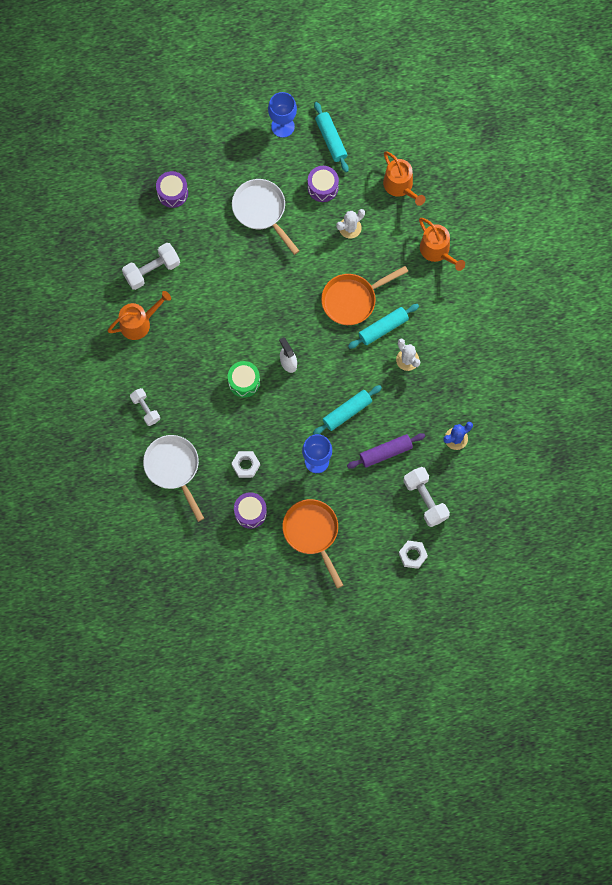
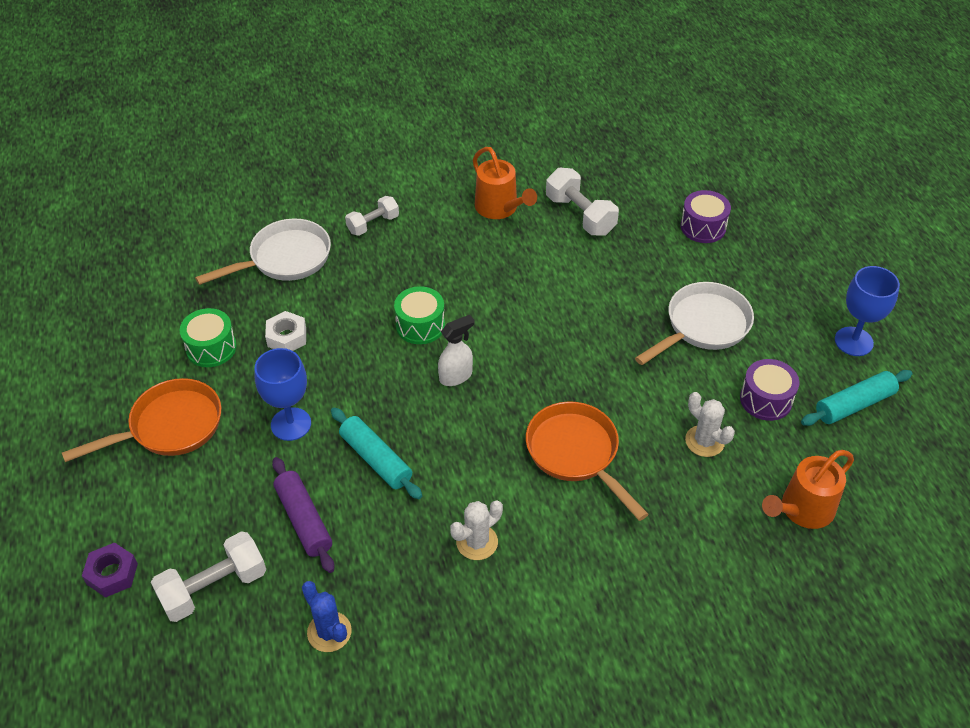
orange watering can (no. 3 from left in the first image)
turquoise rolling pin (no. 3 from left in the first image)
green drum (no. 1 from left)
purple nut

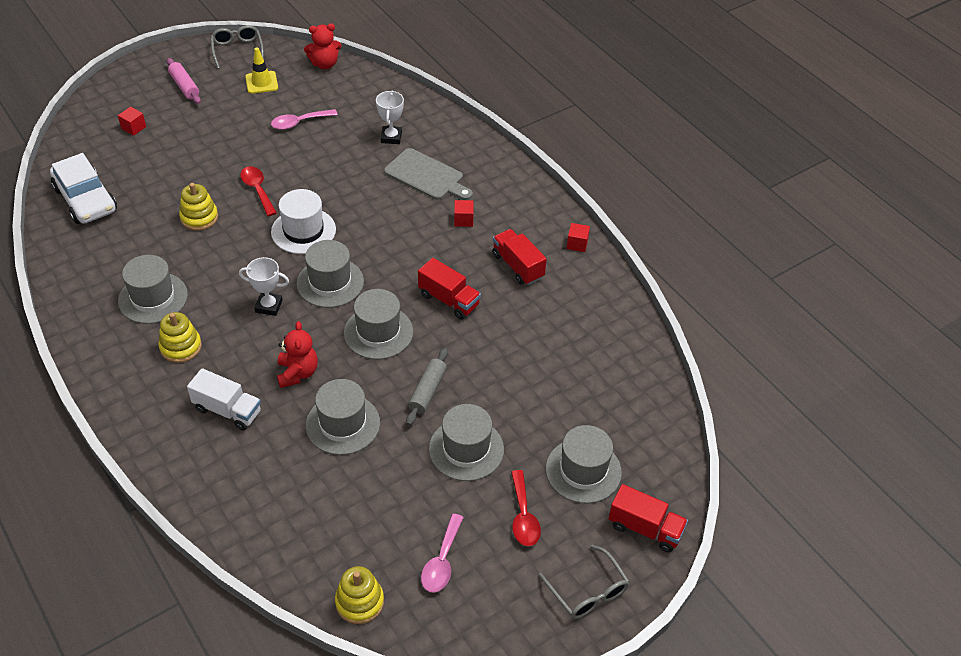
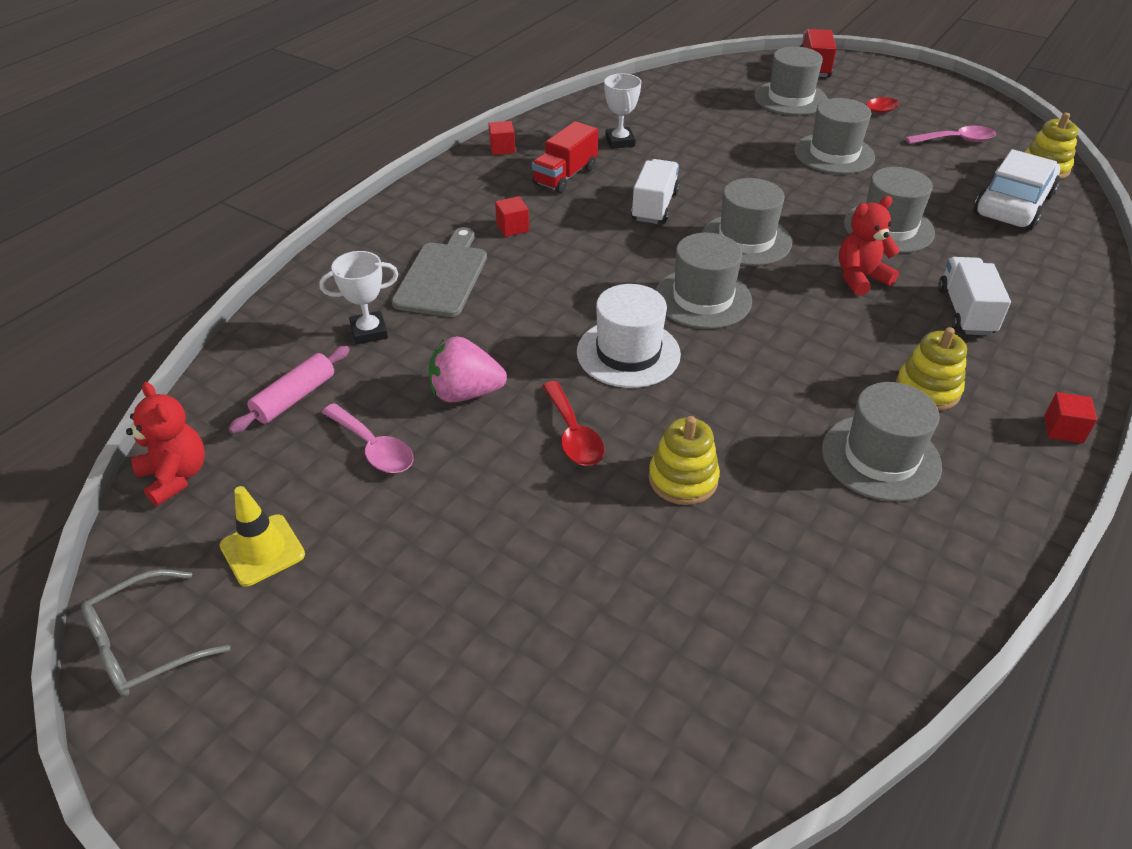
pink rolling pin
red cube (no. 3 from left)
white car
red spoon (no. 1 from left)
white trophy (no. 2 from left)
white truck (no. 1 from left)
grey rolling pin
grey glasses (no. 2 from left in the first image)
pink strawberry

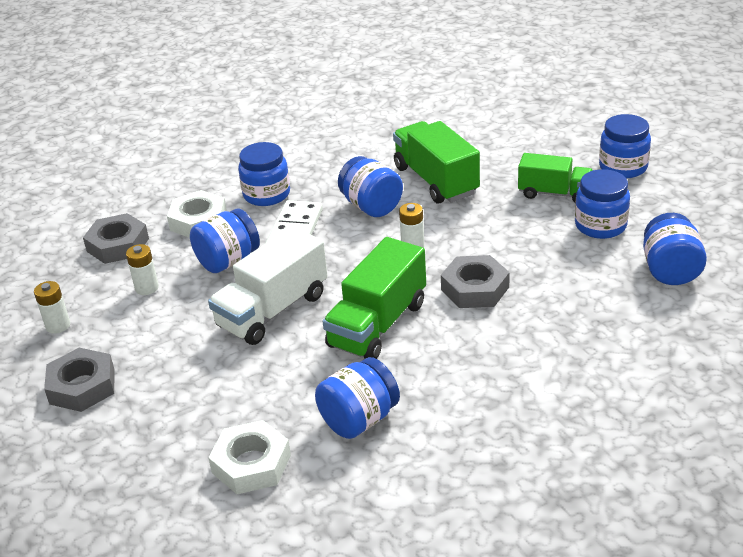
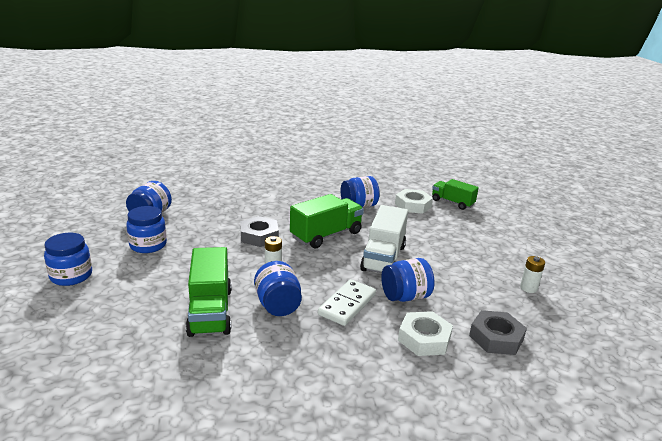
blue jar (no. 2 from left in the first image)
green truck (no. 3 from left)
white truck
white battery (no. 2 from left in the first image)
grey nut (no. 1 from left in the first image)

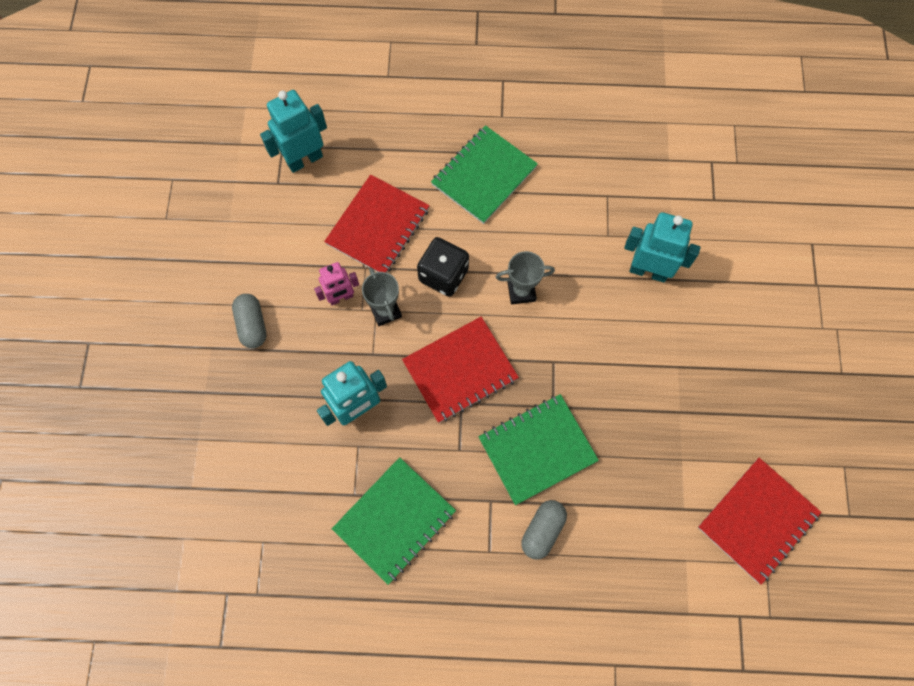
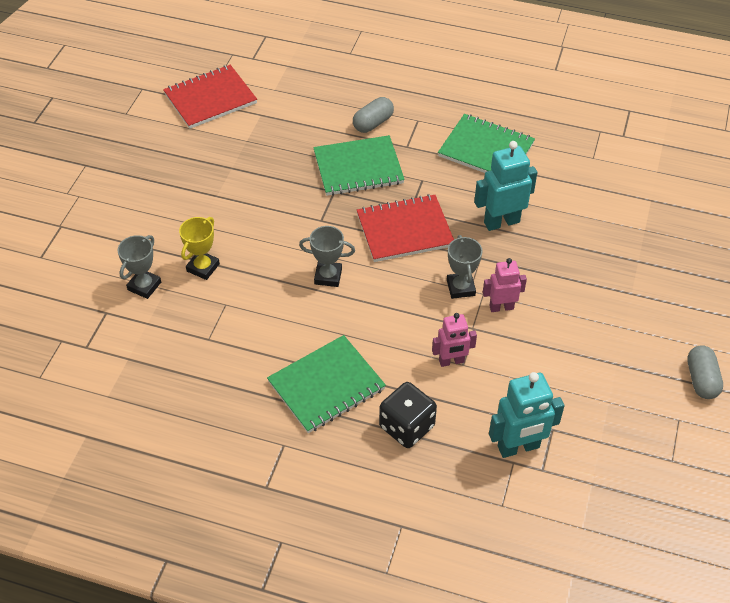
pink robot (no. 1 from left)
yellow trophy
black dice
grey capsule (no. 2 from left)
green notebook (no. 3 from left)
grey trophy (no. 1 from left)

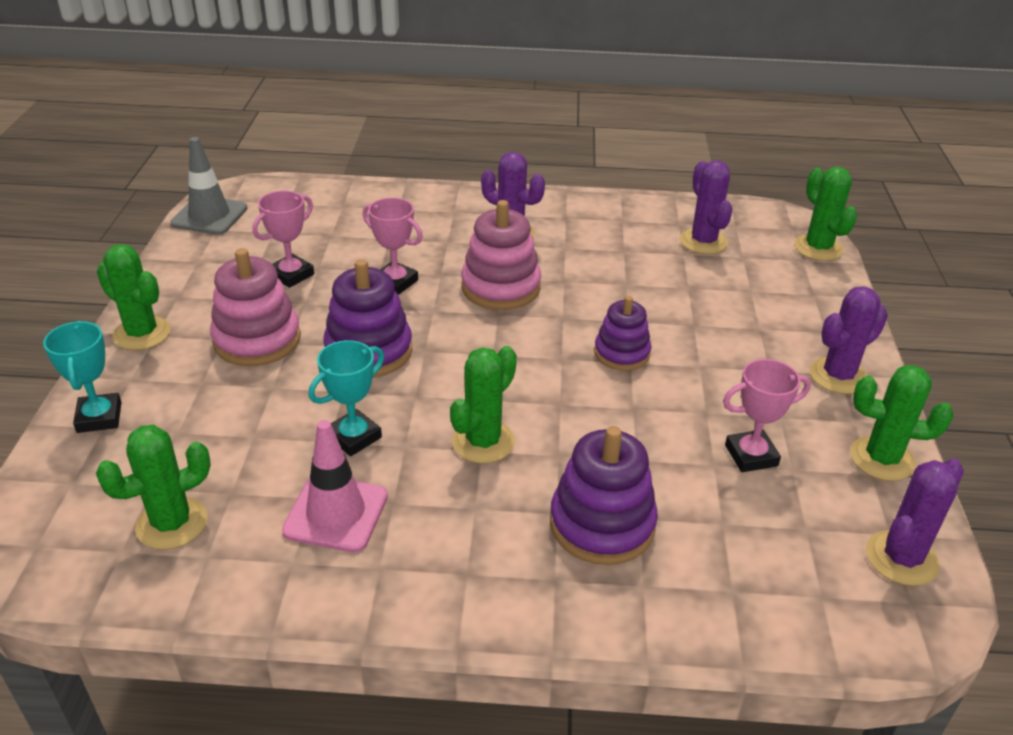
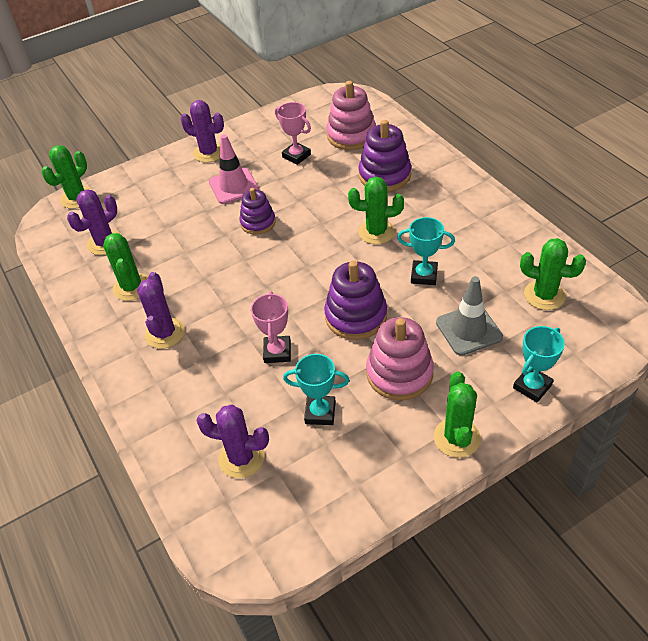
grey traffic cone
turquoise trophy (no. 1 from left)
pink stacking toy (no. 1 from left)
green cactus (no. 2 from left)
pink traffic cone
purple cactus (no. 4 from left)

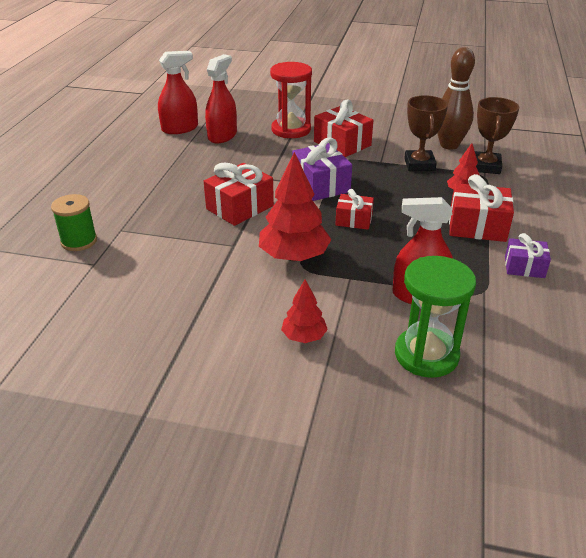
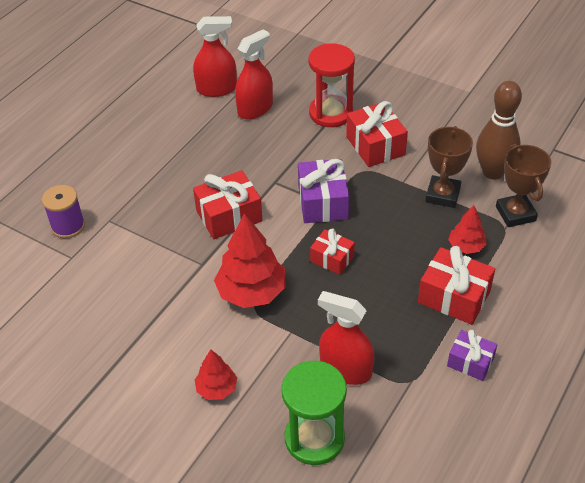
brown trophy (no. 2 from left)
purple spool

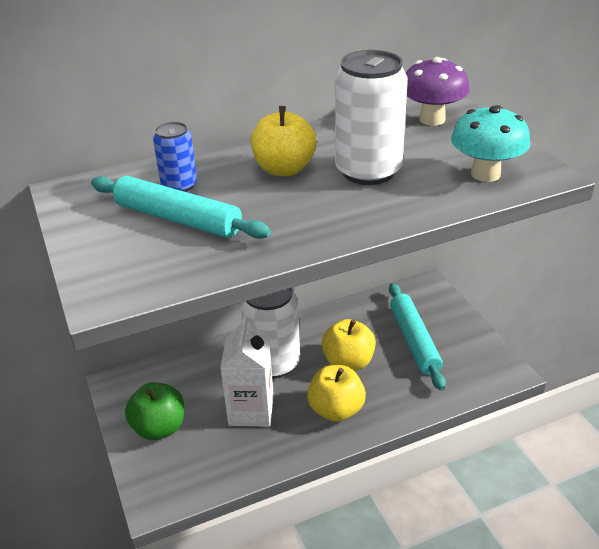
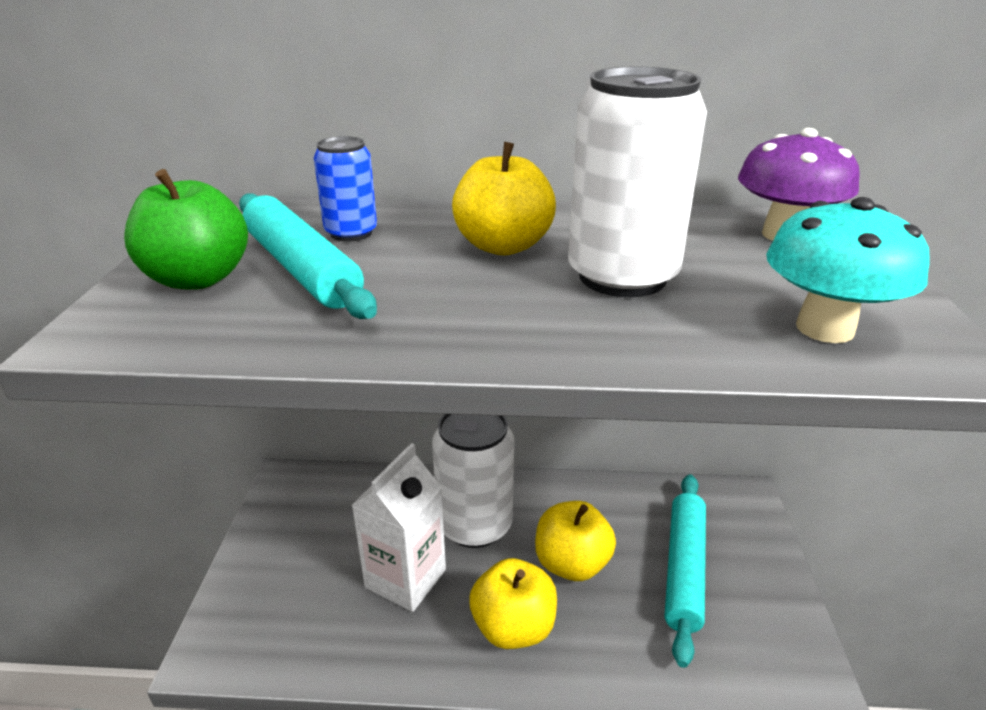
green apple

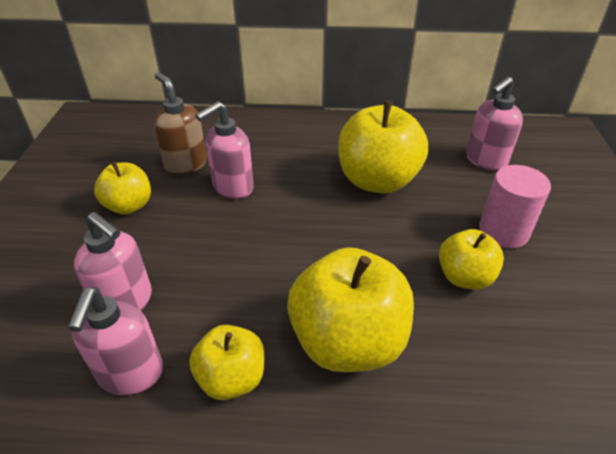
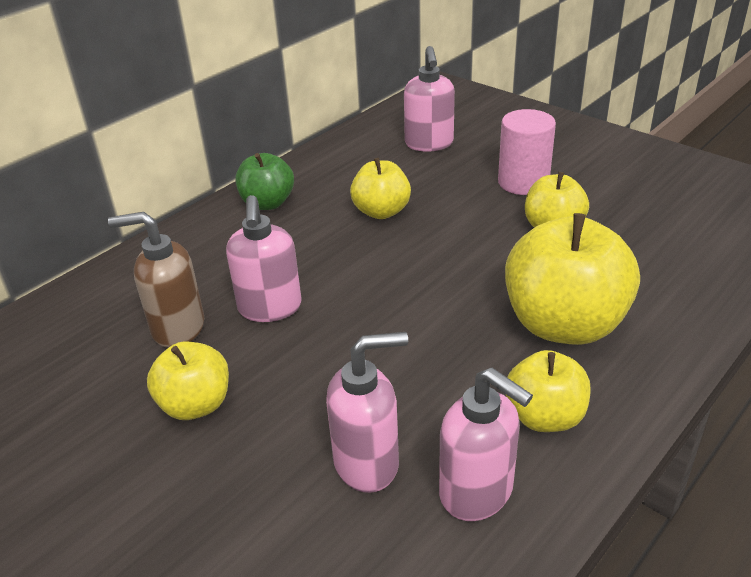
yellow apple (no. 2 from left)
green apple

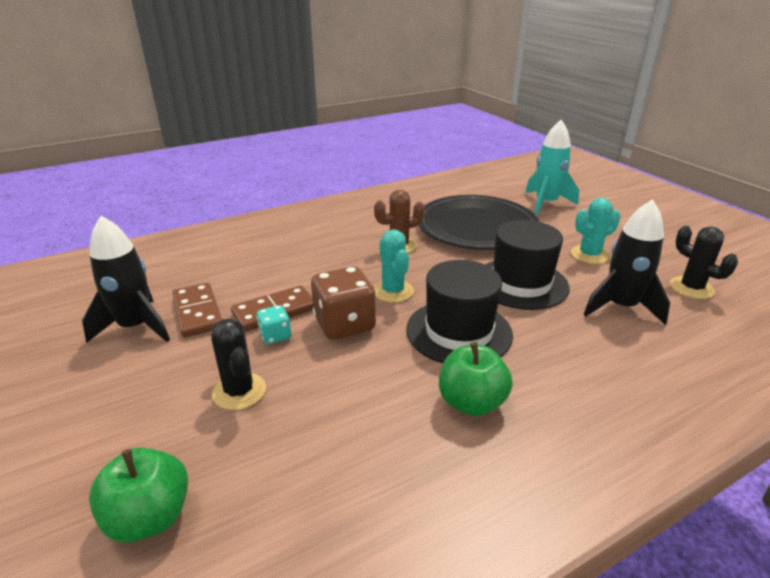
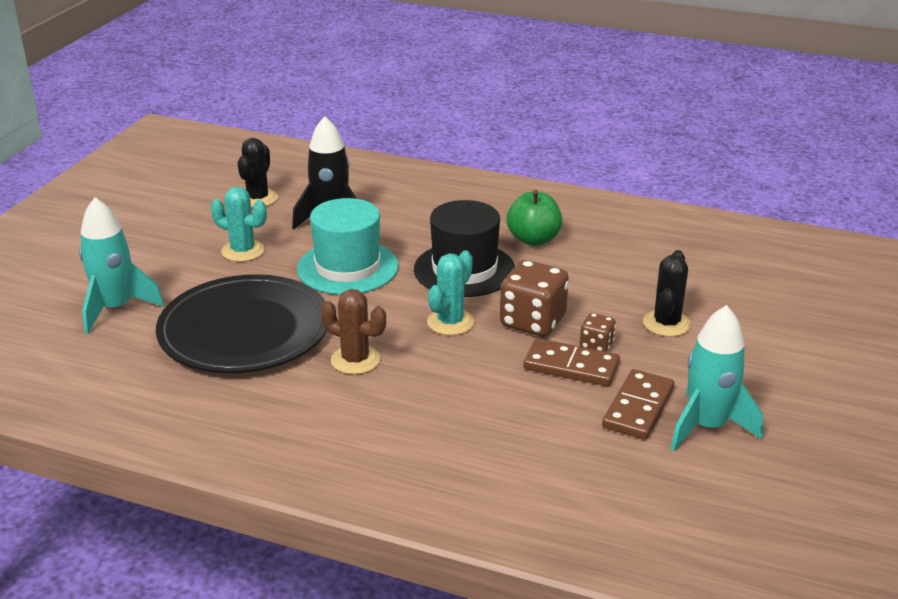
turquoise rocket (no. 2 from left)
turquoise hat
brown dice (no. 2 from left)
green apple (no. 1 from left in the first image)

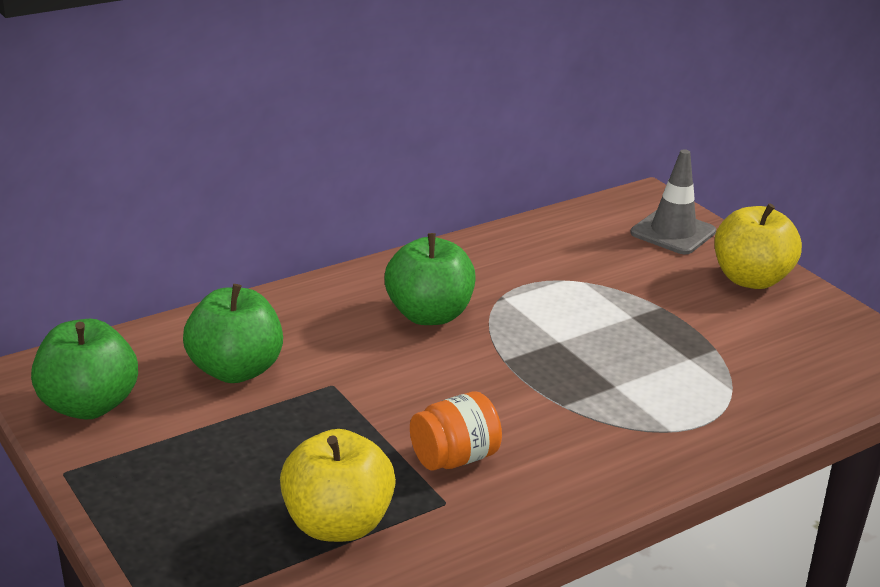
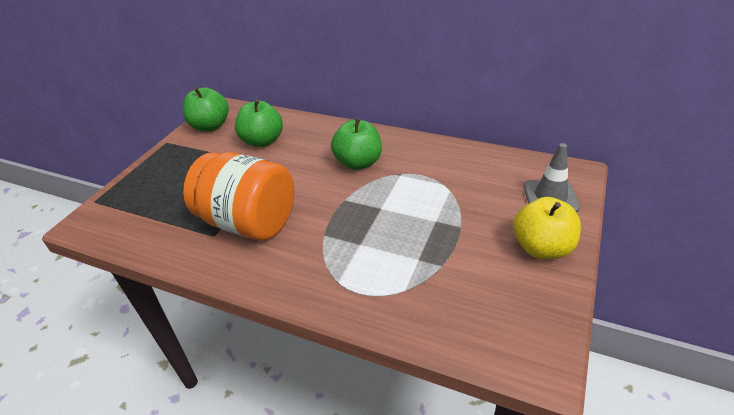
orange jar
yellow apple (no. 1 from left in the first image)

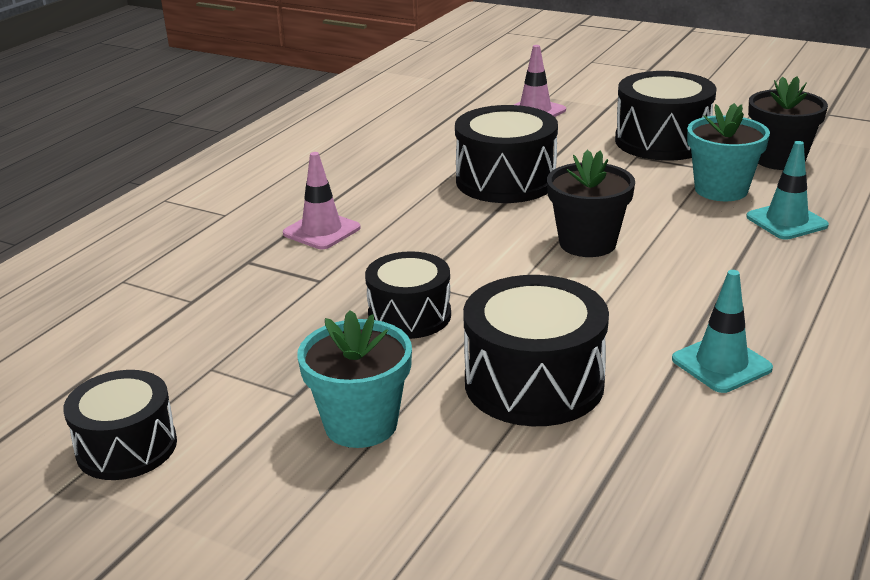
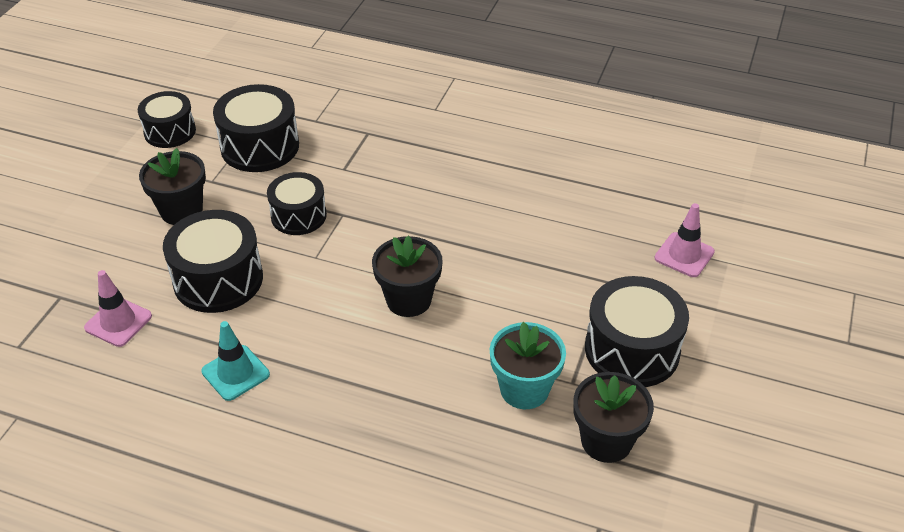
black drum (no. 3 from left)
turquoise traffic cone (no. 2 from left in the first image)
pink traffic cone (no. 1 from left)
black flower pot (no. 1 from left)

